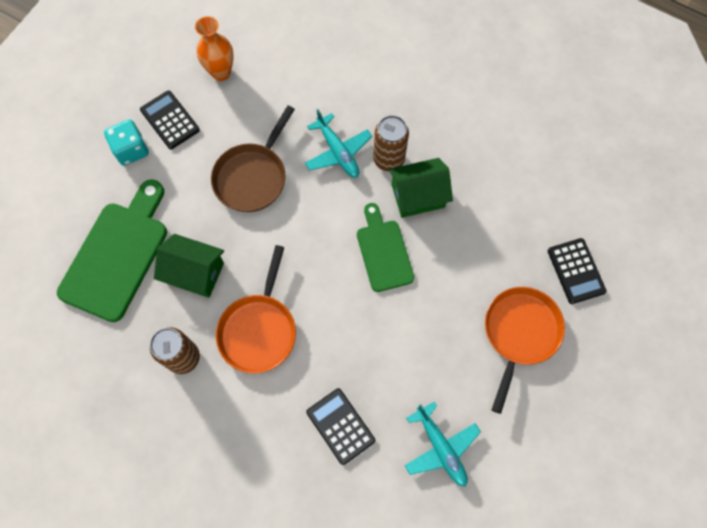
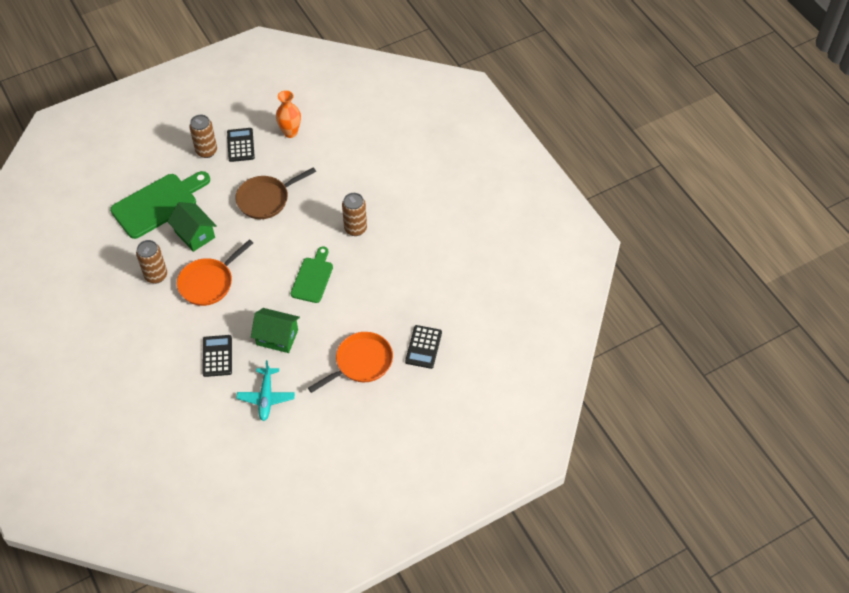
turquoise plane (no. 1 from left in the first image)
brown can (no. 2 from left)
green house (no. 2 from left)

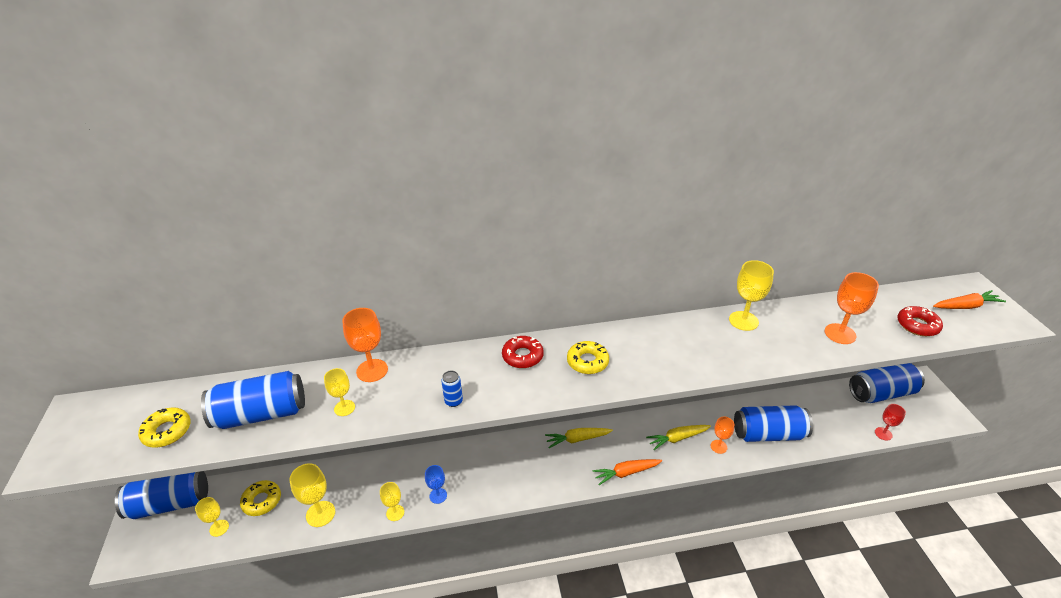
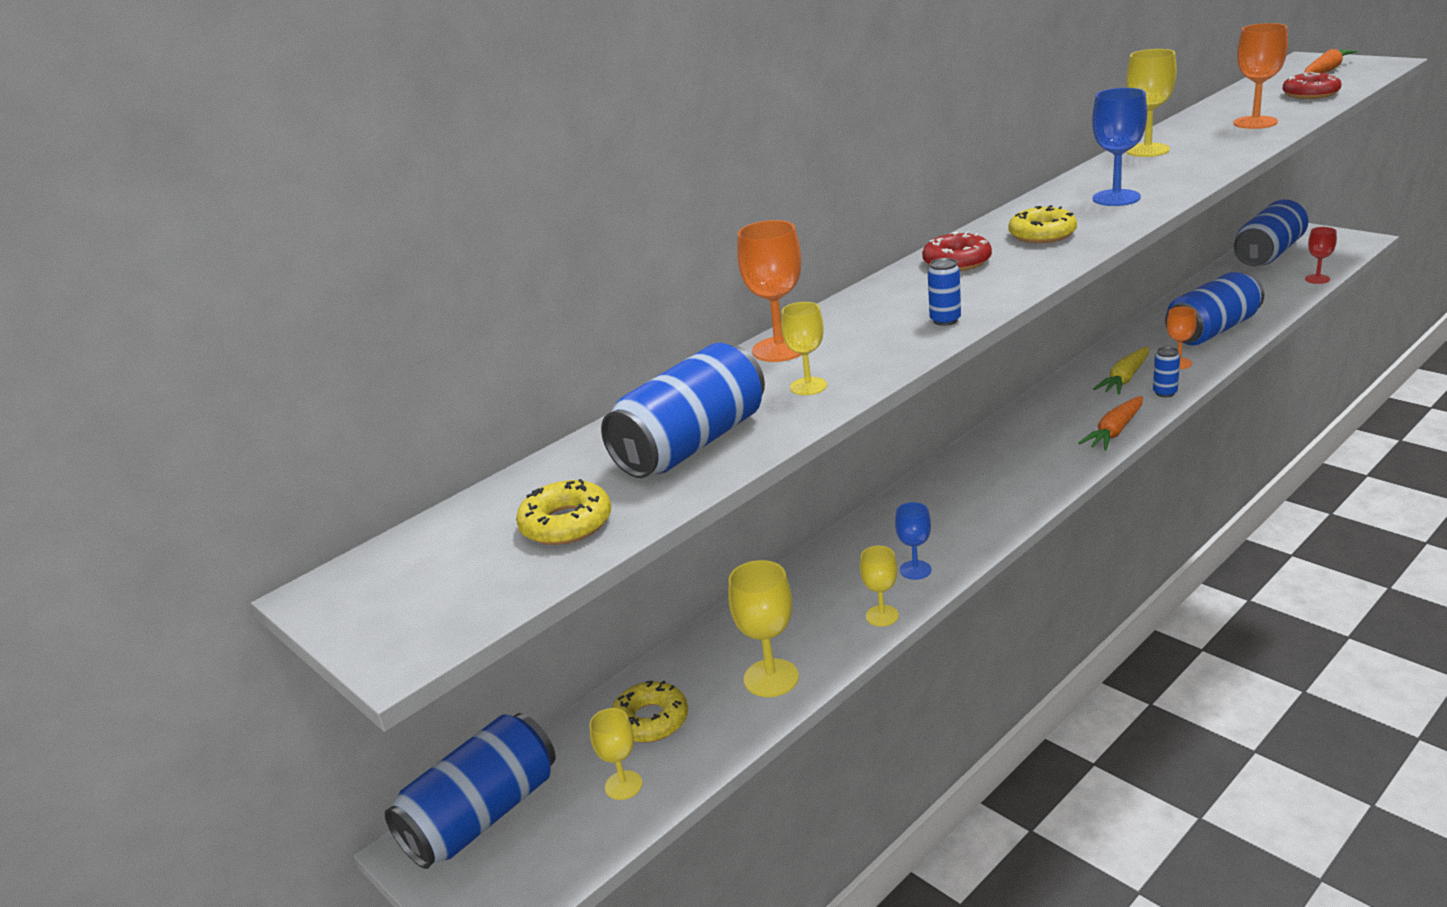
yellow carrot (no. 1 from left in the first image)
blue goblet (no. 2 from left)
blue can (no. 4 from left)

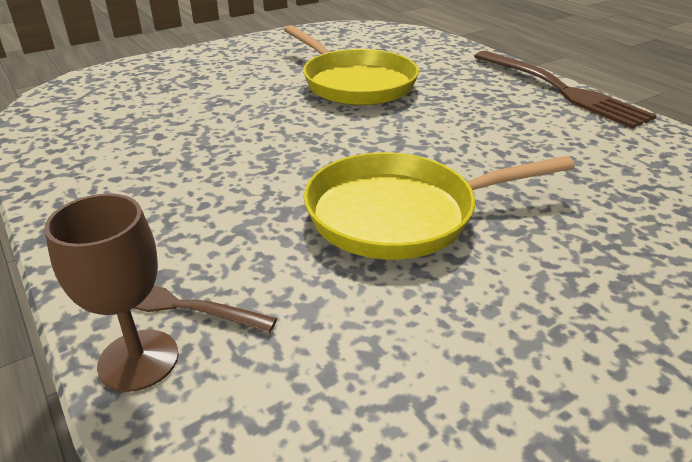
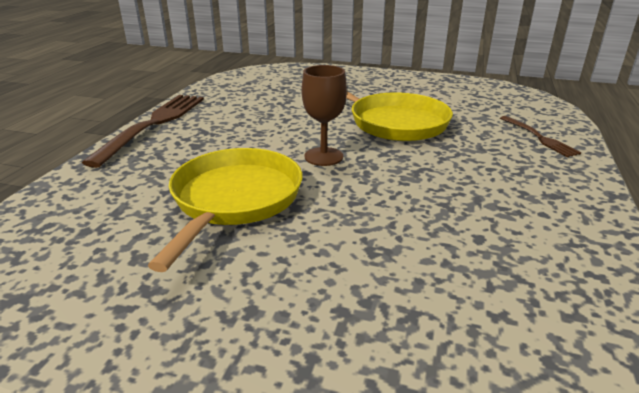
brown goblet

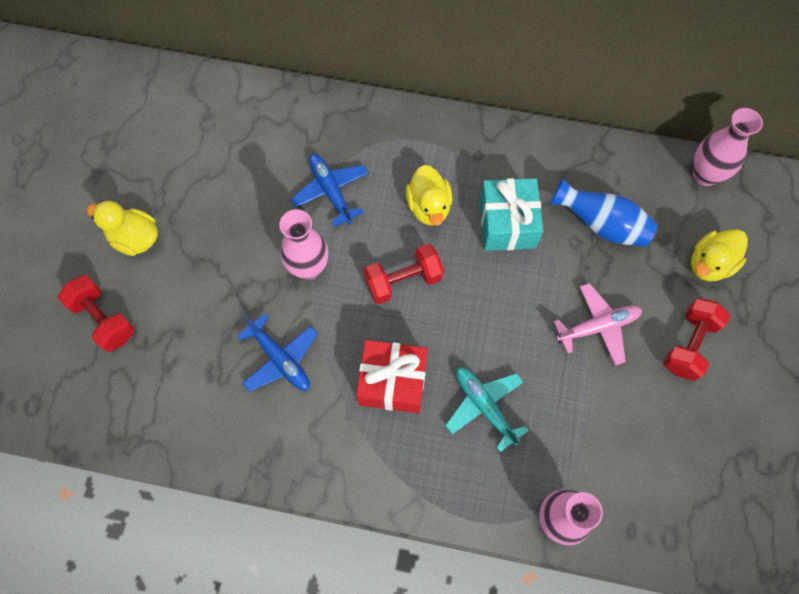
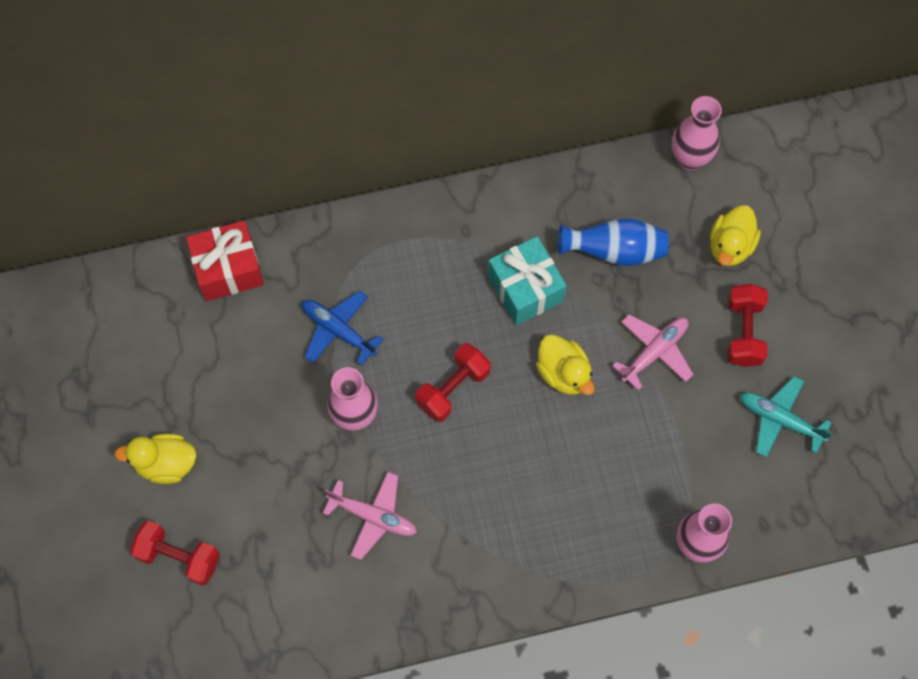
yellow duck (no. 2 from left)
pink plane (no. 1 from left)
red gift
turquoise plane

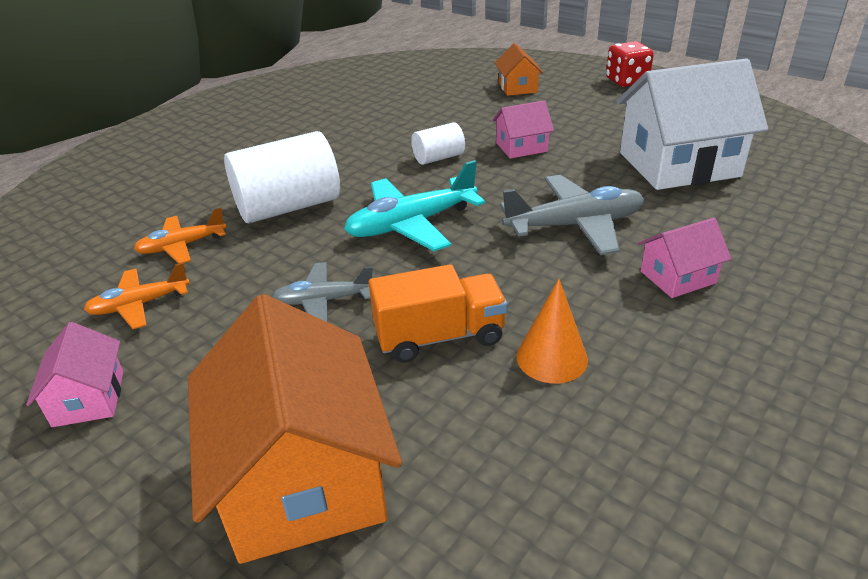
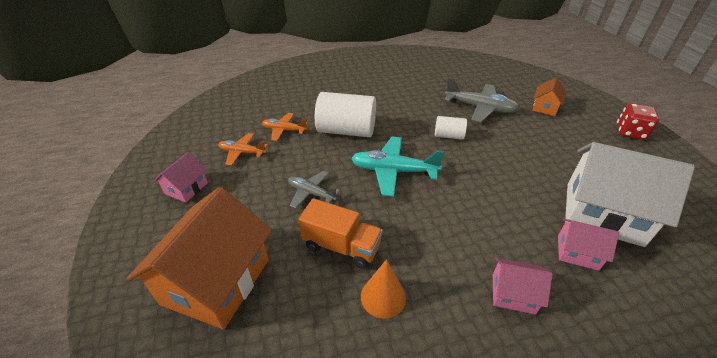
pink house (no. 3 from left)
grey plane (no. 2 from left)

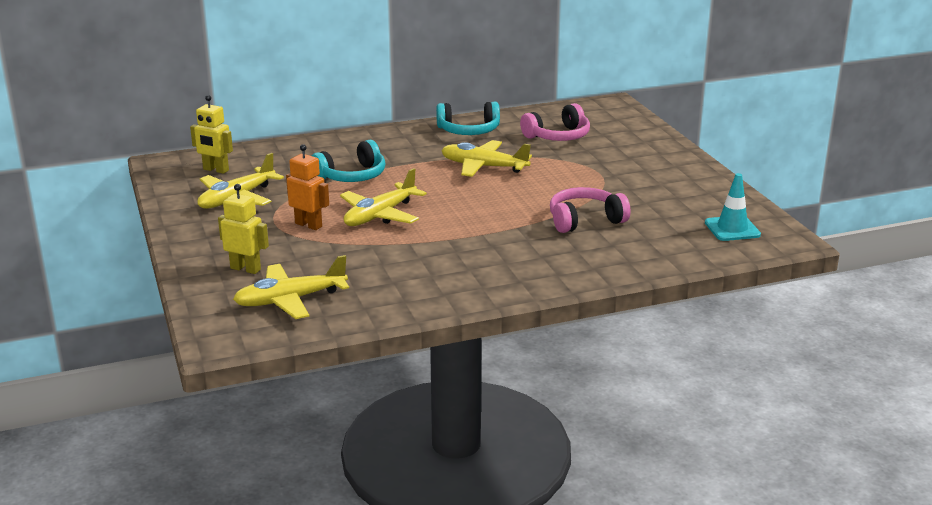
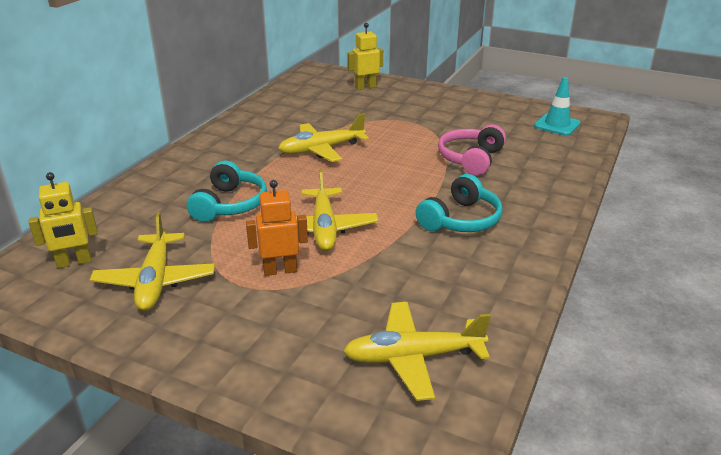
turquoise headphones (no. 2 from left)
pink headphones (no. 1 from left in the first image)
yellow robot (no. 2 from left)
yellow plane (no. 4 from left)

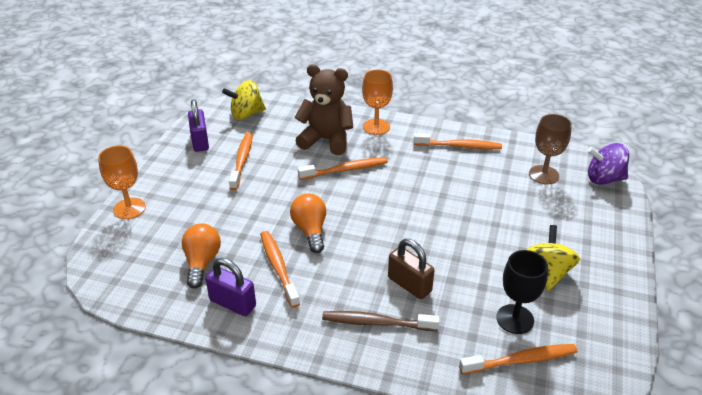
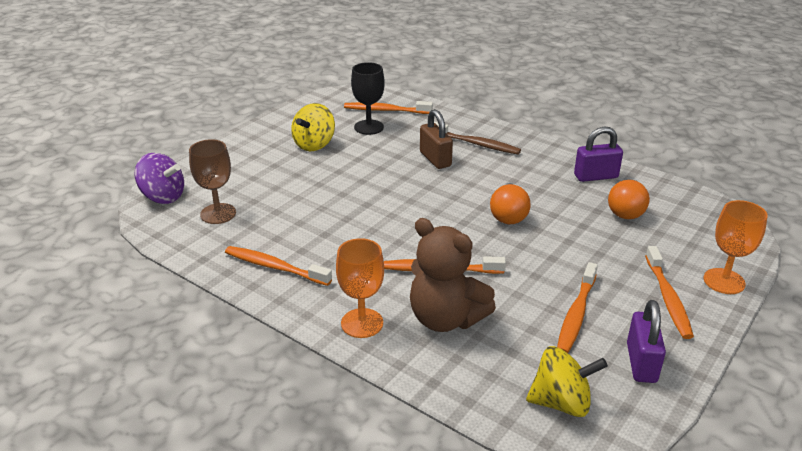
orange toothbrush (no. 5 from left)
purple padlock (no. 1 from left)

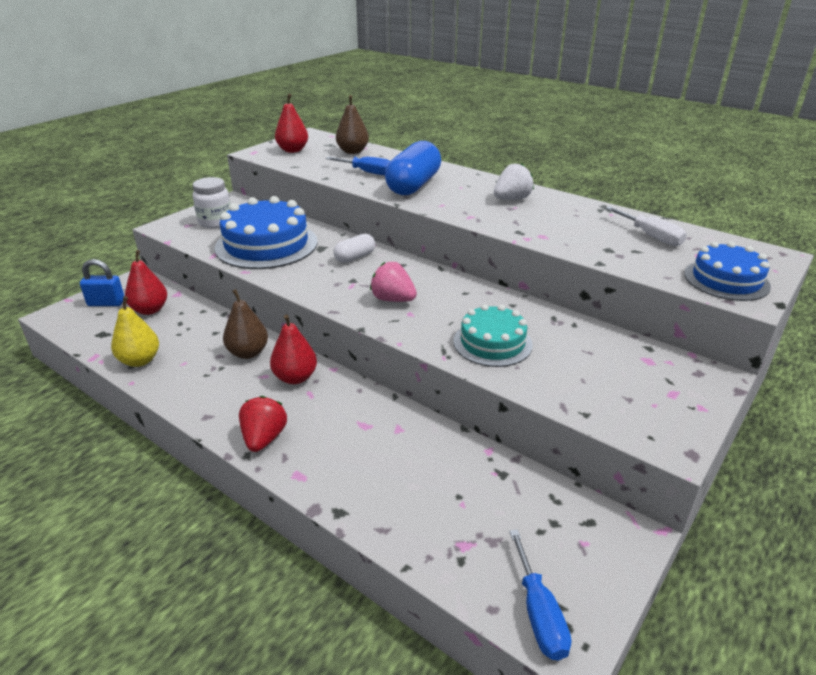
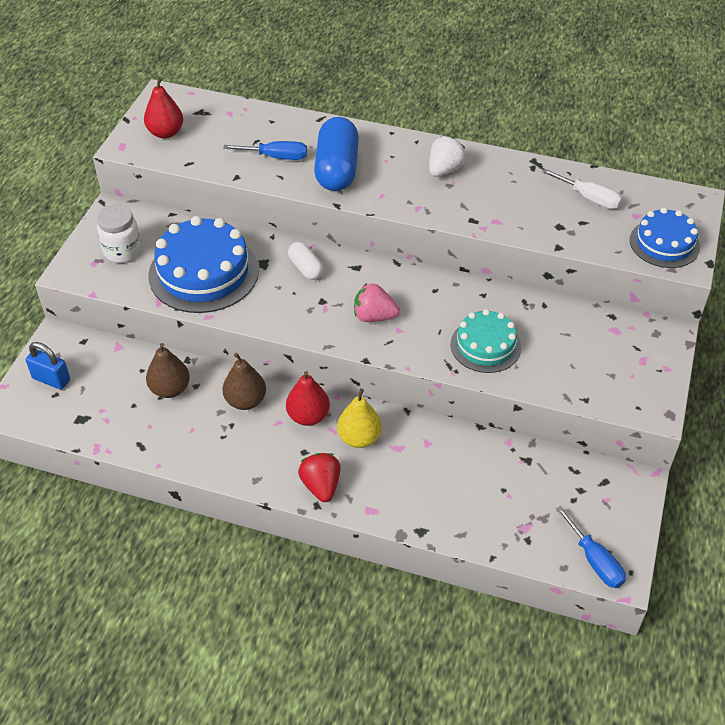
brown pear (no. 1 from left)
white capsule
red pear (no. 1 from left in the first image)
blue padlock
yellow pear

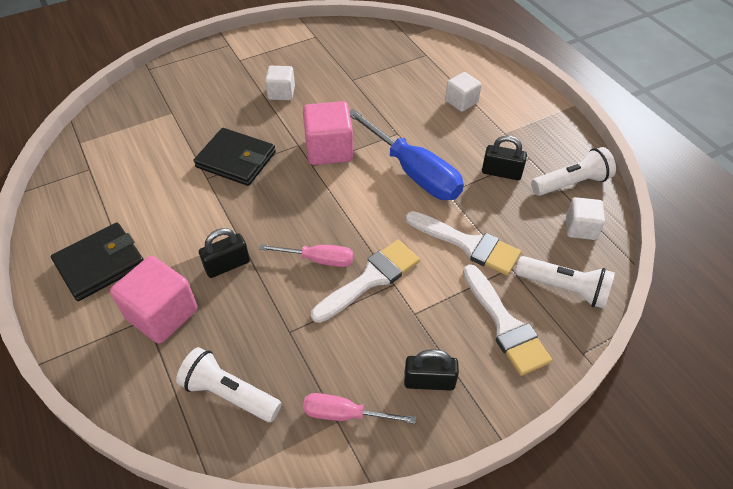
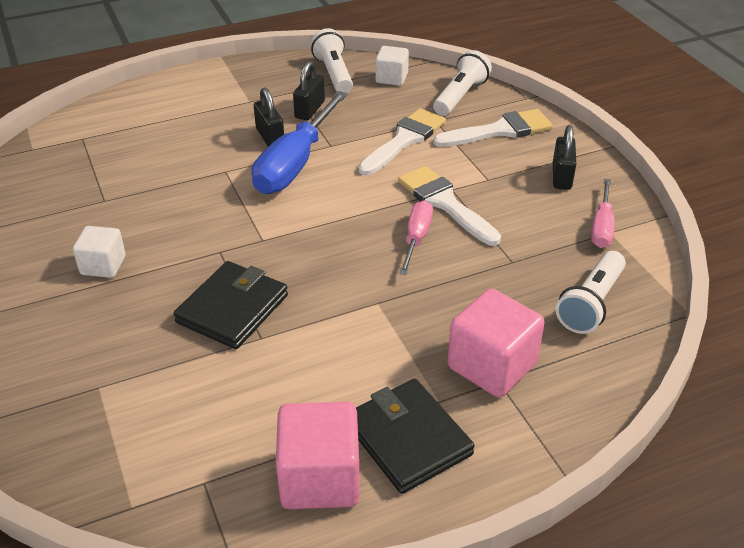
white cube (no. 2 from left in the first image)
pink cube (no. 1 from left)
blue screwdriver
black padlock (no. 1 from left)

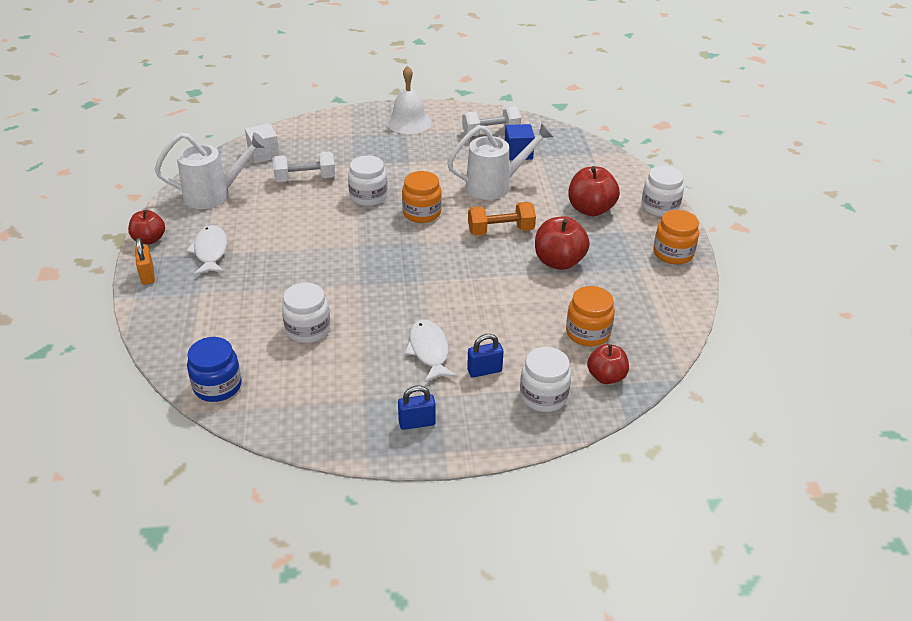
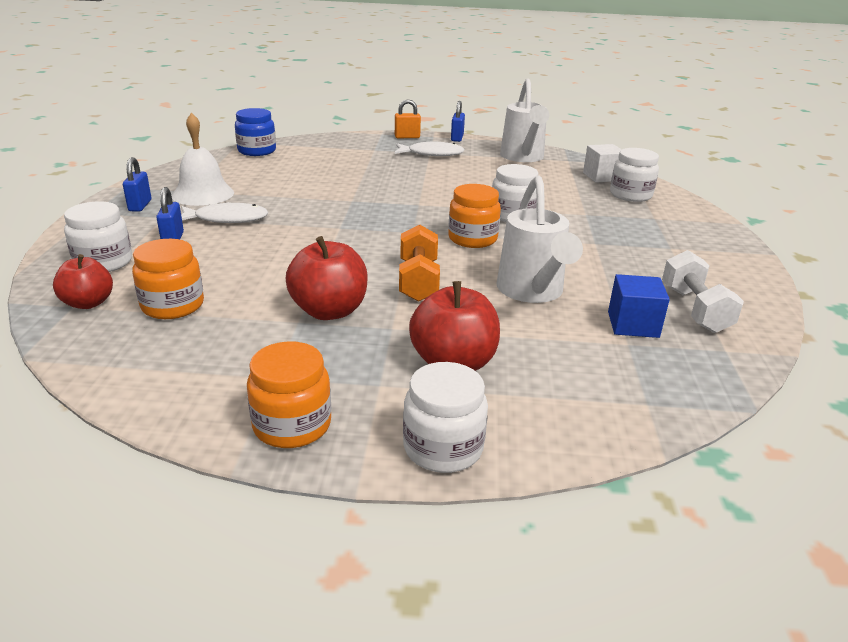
white bell
white dumbbell (no. 1 from left in the first image)
blue padlock (no. 3 from left)
white jar (no. 4 from left)

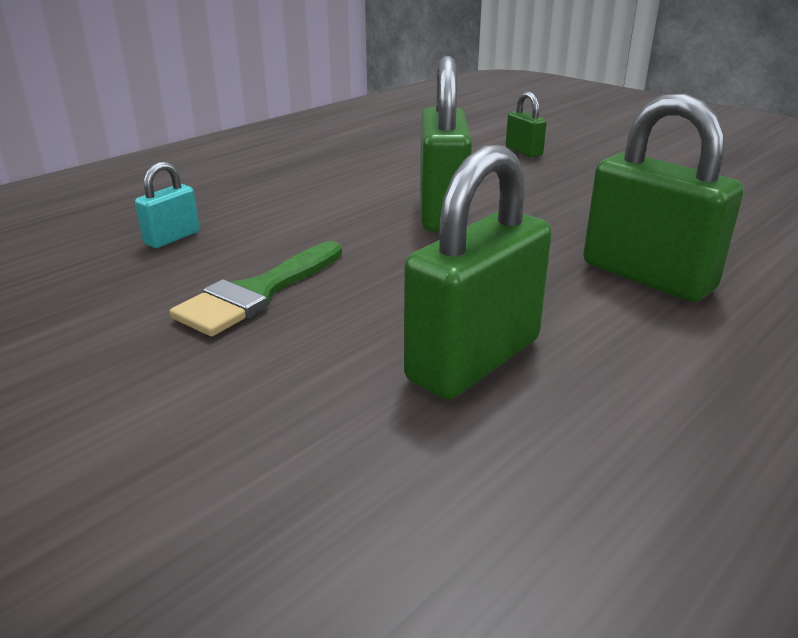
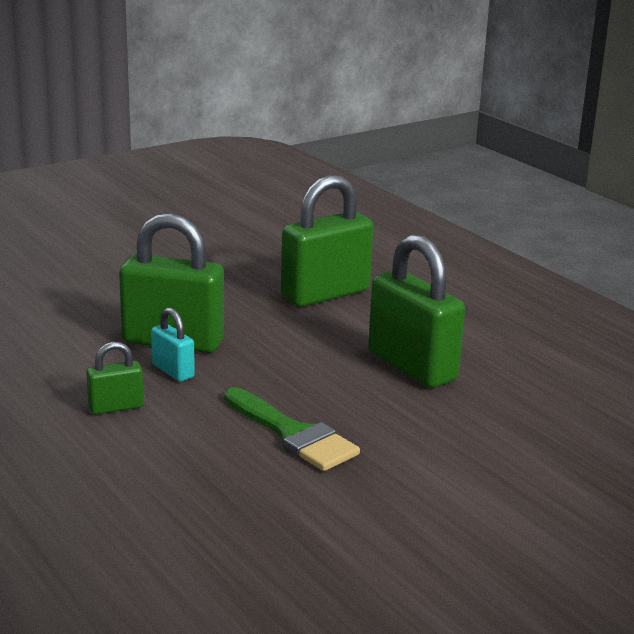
green padlock (no. 1 from left)
turquoise padlock

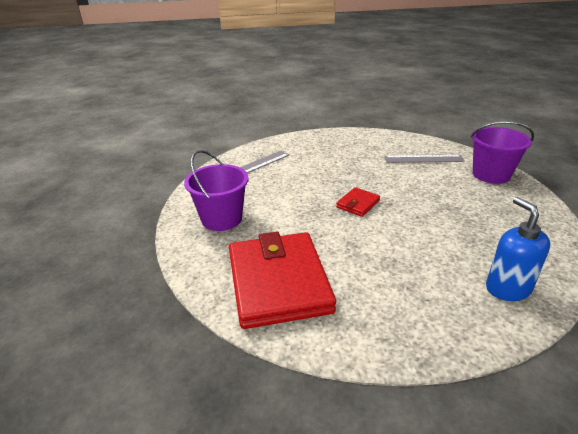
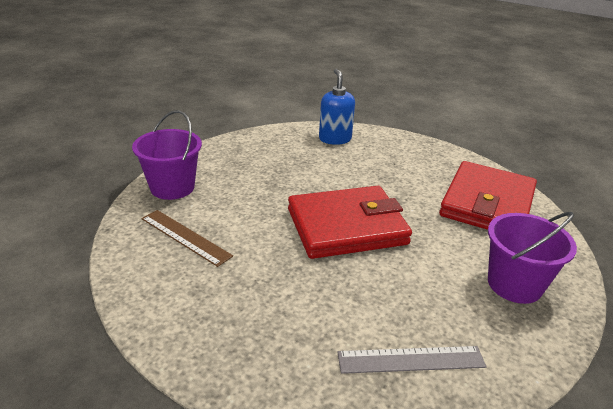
brown ruler
red wallet (no. 1 from left)
blue soap dispenser

